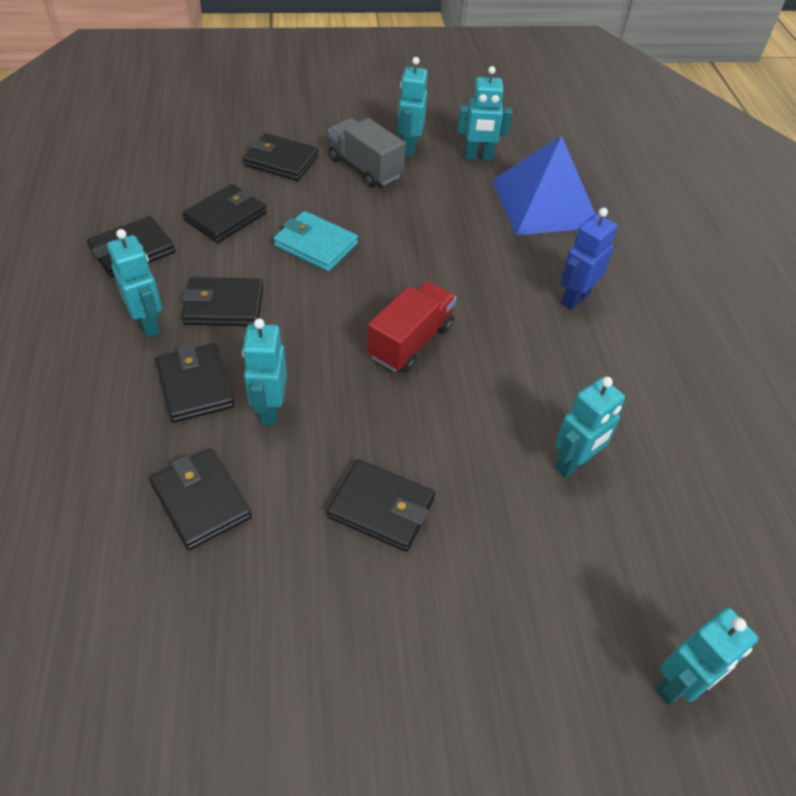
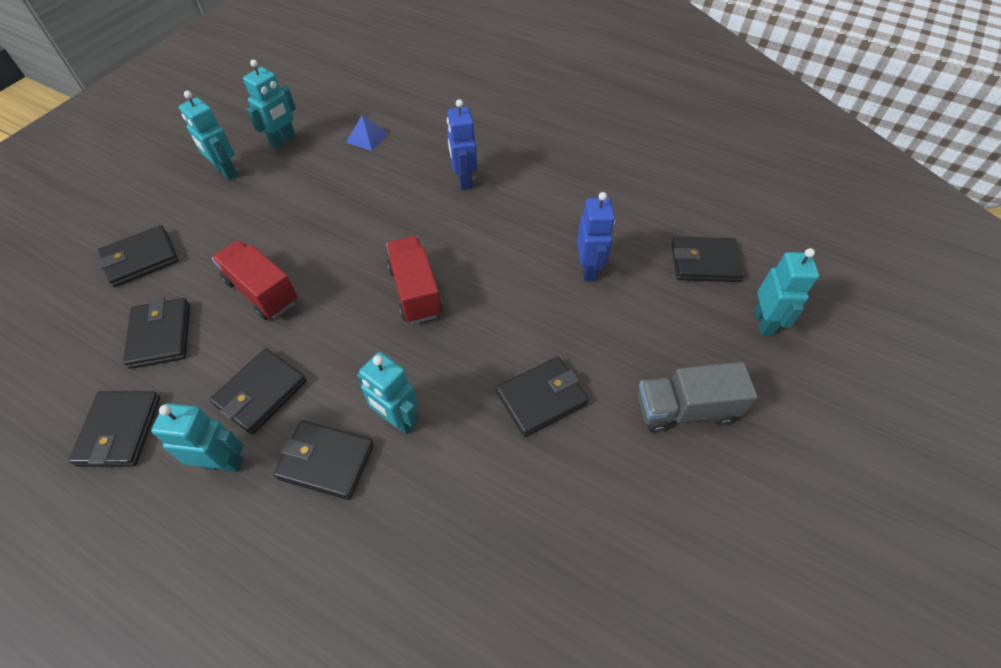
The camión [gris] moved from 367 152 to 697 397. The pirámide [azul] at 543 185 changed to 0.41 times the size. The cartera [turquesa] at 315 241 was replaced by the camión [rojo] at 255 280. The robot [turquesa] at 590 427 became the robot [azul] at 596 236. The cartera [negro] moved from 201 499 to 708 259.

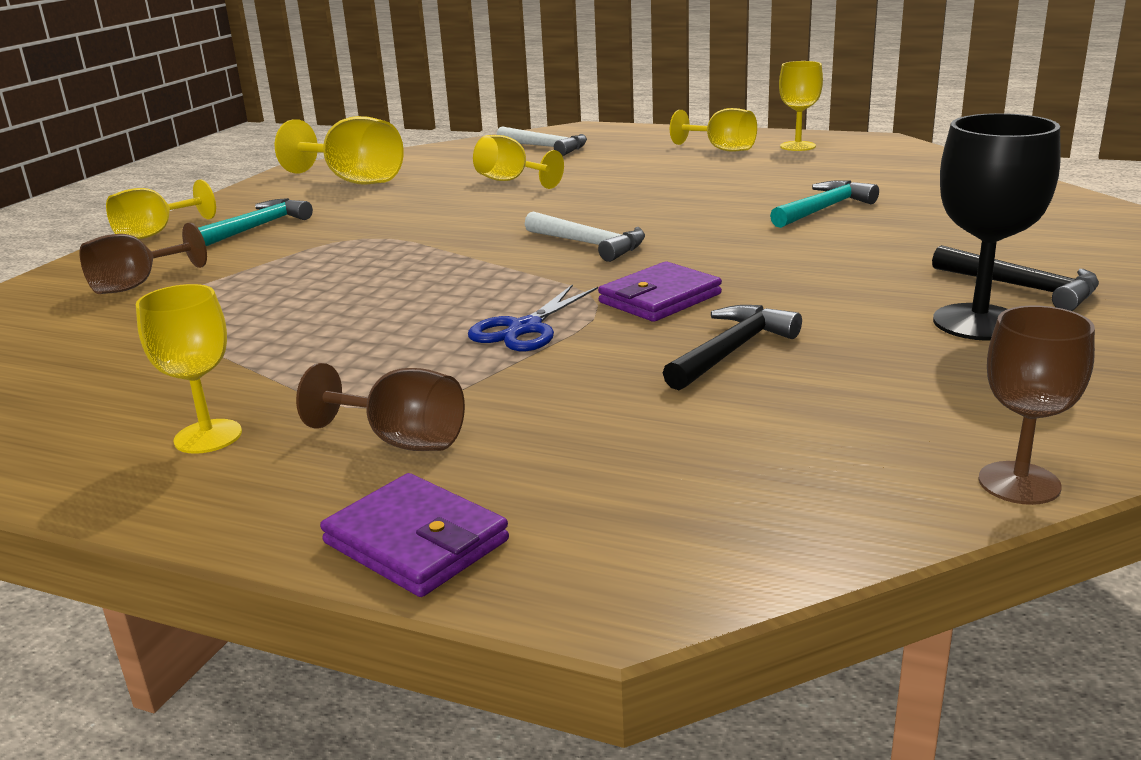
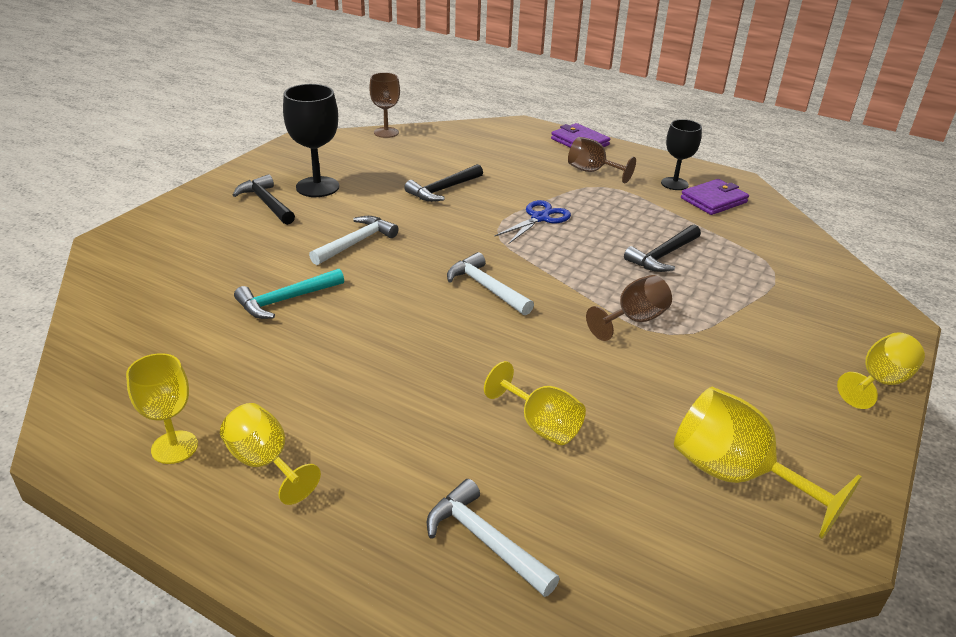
The martillo [turquesa] at 255 222 disappeared. The copa [marrón] moved from 143 258 to 629 308. The cartera [morado] moved from 660 291 to 715 197. The copa [amarillo] at 189 369 became the copa [negro] at 681 154. The martillo [blanco] at 354 240 appeared. The martillo [negro] at 662 248 appeared.

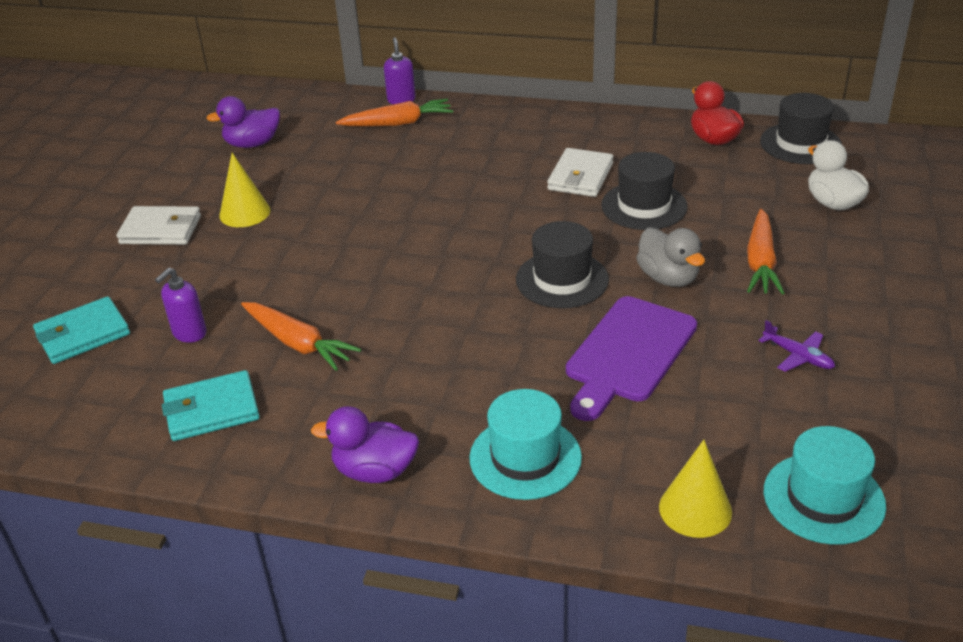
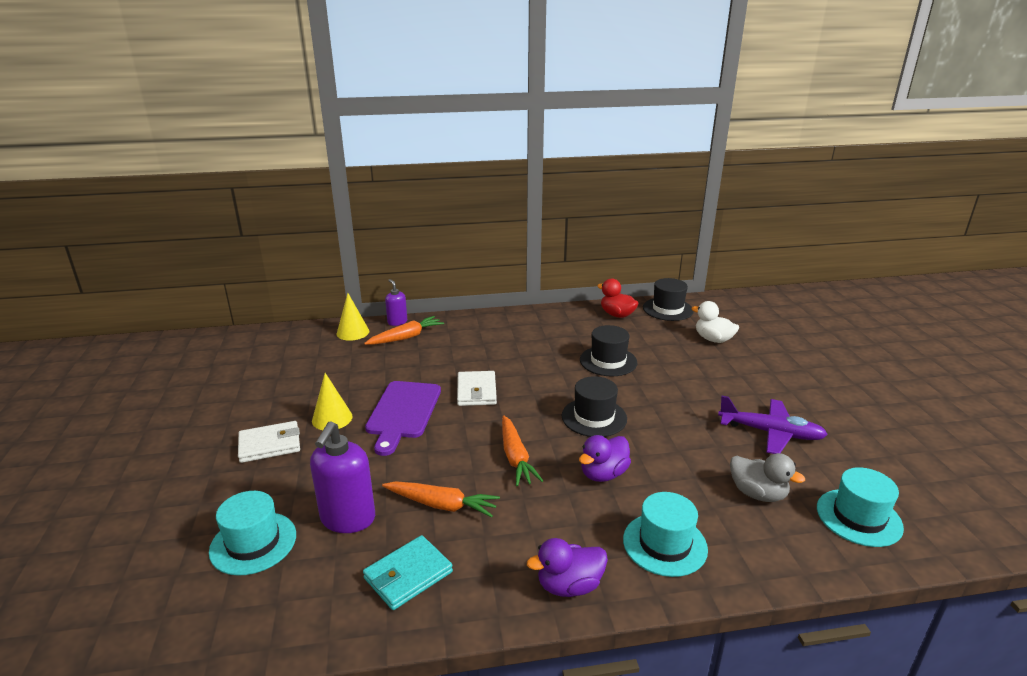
The pato [morado] moved from 243 122 to 605 458. The cartera [blanco] moved from 580 172 to 477 388. The zanahoria [naranja] moved from 766 252 to 522 450. The pato [gris] moved from 670 257 to 767 477. The dispensador de jabón [morado] at 181 305 changed to 1.78 times the size. The cartera [turquesa] at 81 330 was replaced by the sombrero [turquesa] at 252 533. The tabla de cortar [morado] moved from 631 358 to 403 418. The avión [morado] at 796 346 changed to 1.96 times the size. The cono [amarillo] moved from 695 489 to 352 317.

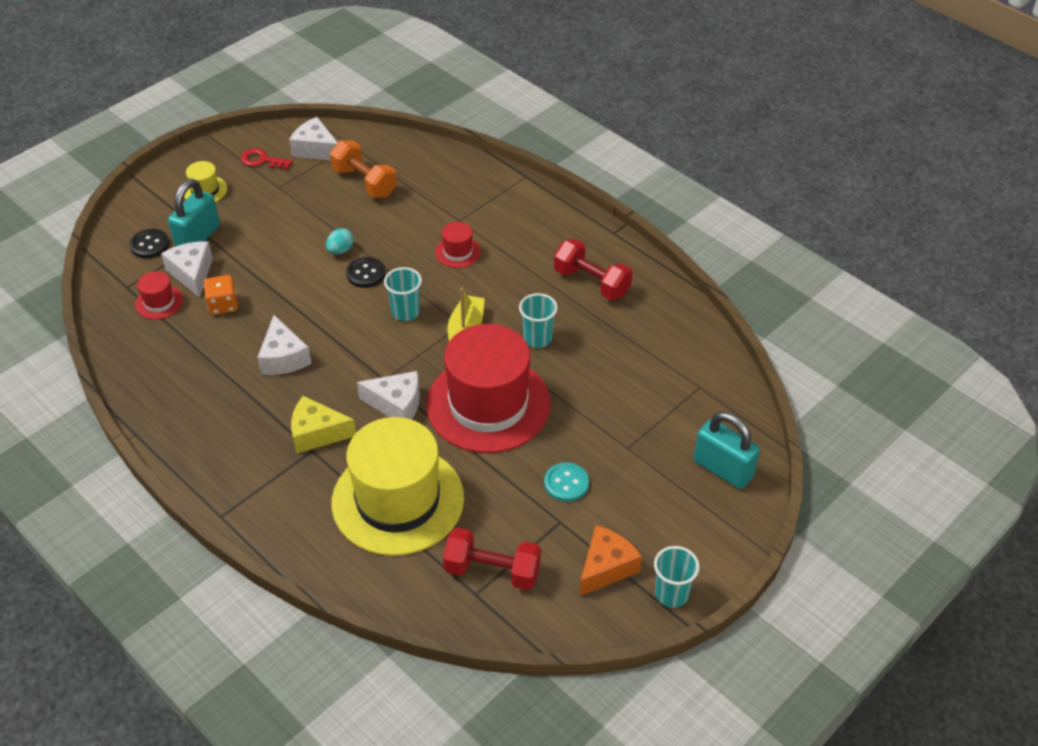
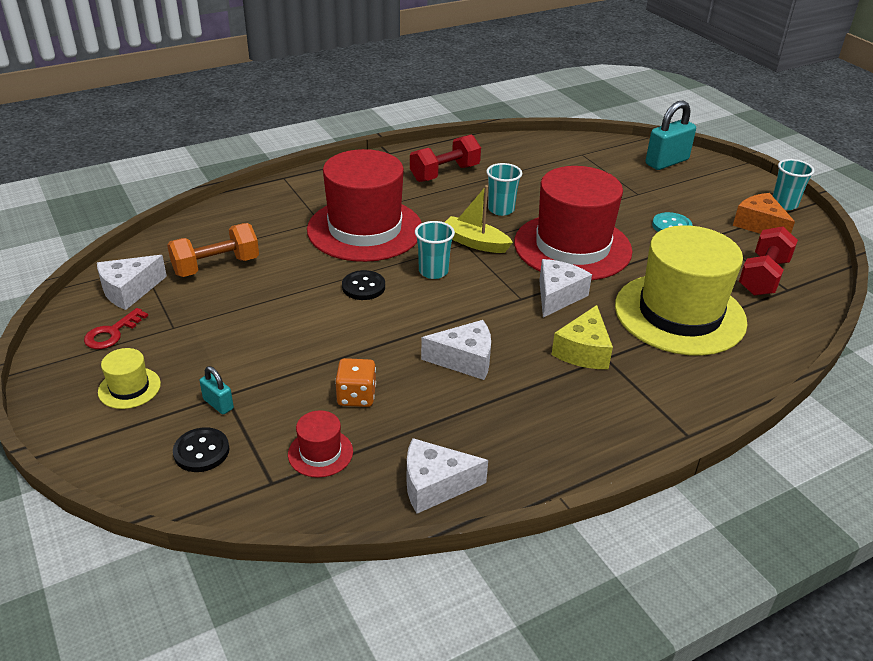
The candado [turquesa] at 194 213 changed to 0.50 times the size. The sombrero [rojo] at 458 245 changed to 2.44 times the size. The huevo [turquesa] at 340 241 disappeared. The queso [blanco] moved from 187 269 to 447 476.

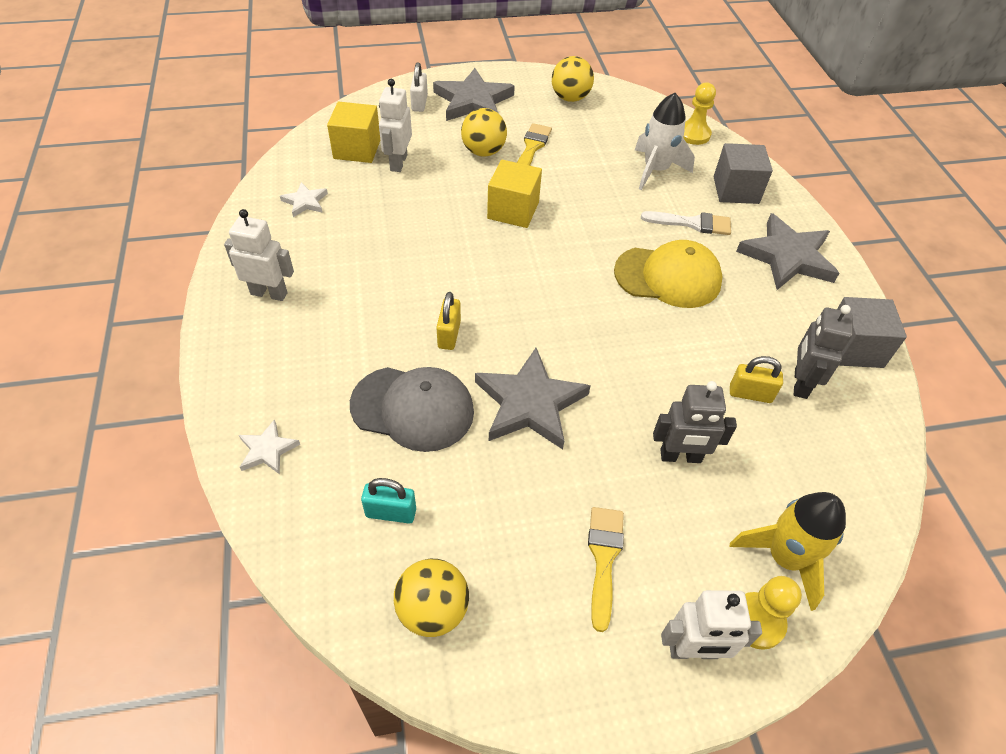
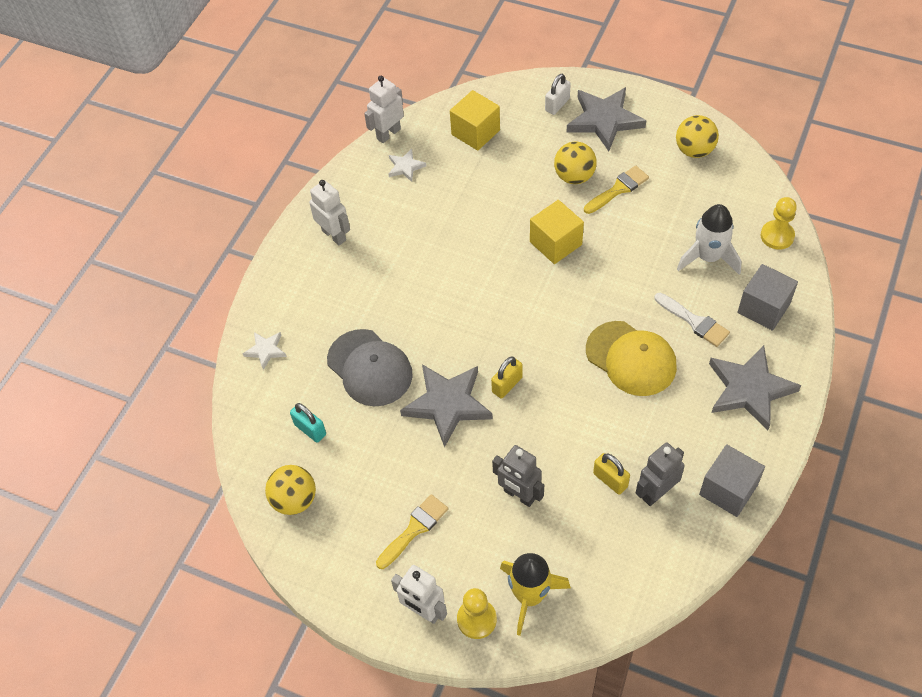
The robot [blanco] moved from 395 125 to 384 109. The candado [amarillo] moved from 448 321 to 507 377.

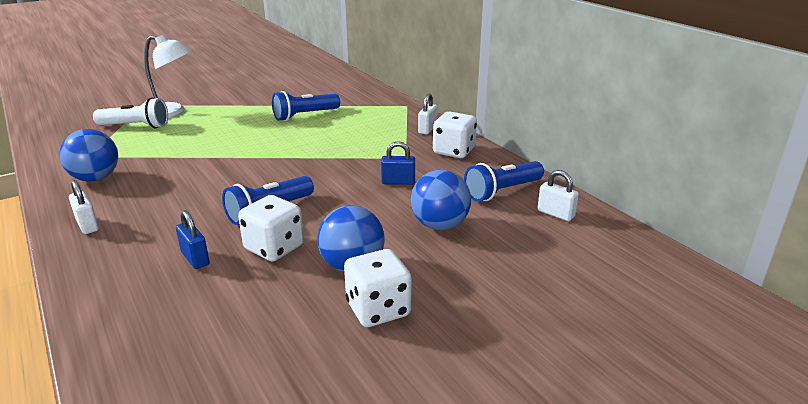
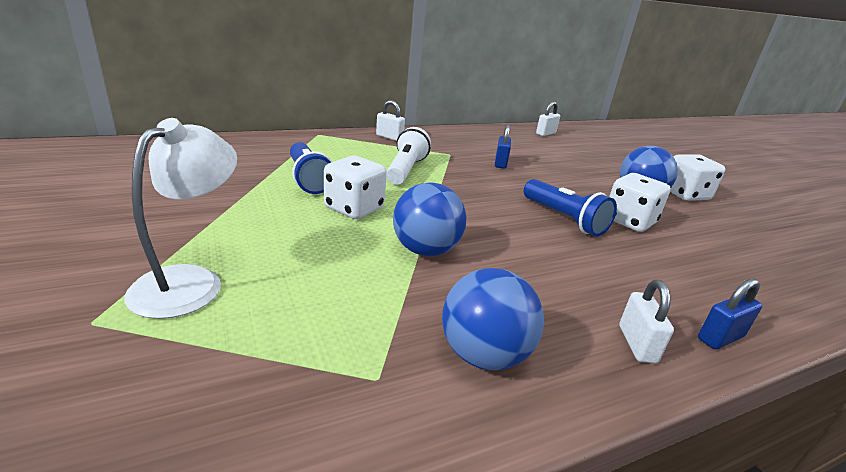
The lámpara de mano [blanco] moved from 130 113 to 409 156. The dado [blanco] moved from 455 135 to 355 187. The lámpara de mano [azul] at 504 181 disappeared. The pelota [azul] moved from 441 200 to 430 219. The candado [blanco] at 84 207 turned 60 degrees counterclockwise. The candado [azul] moved from 193 239 to 730 314.

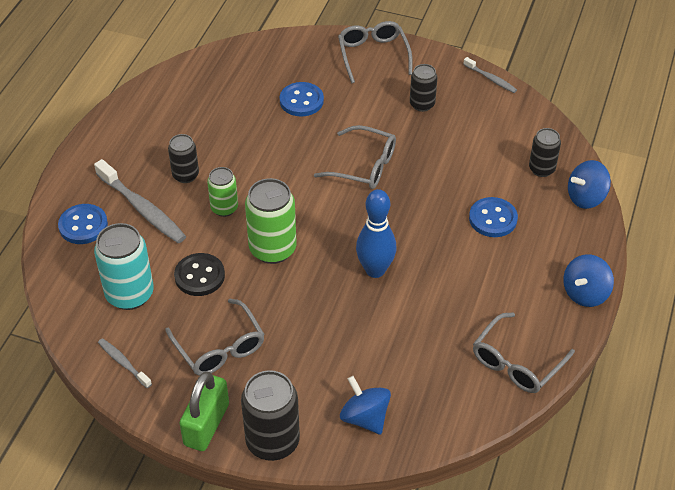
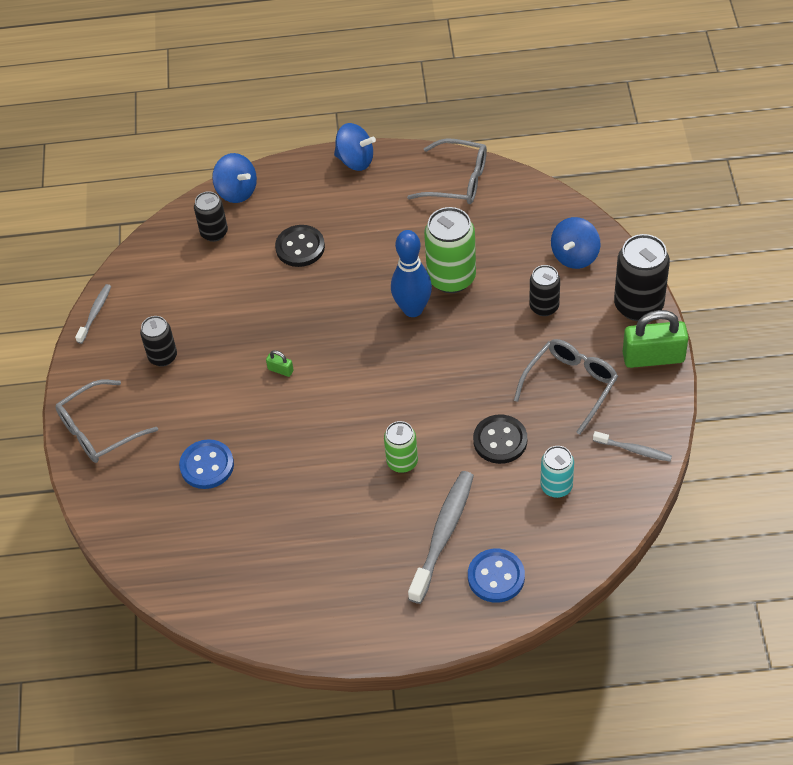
The gafas [gris] at 355 157 was replaced by the candado [verde] at 280 363. The lata [negro] moved from 183 158 to 544 290. The lata [verde] moved from 271 221 to 450 250. The botón [azul] at 493 217 became the botón [negro] at 300 246. The lata [turquesa] at 124 266 changed to 0.60 times the size. The cepillo de dientes [gris] at 125 363 turned 90 degrees counterclockwise.

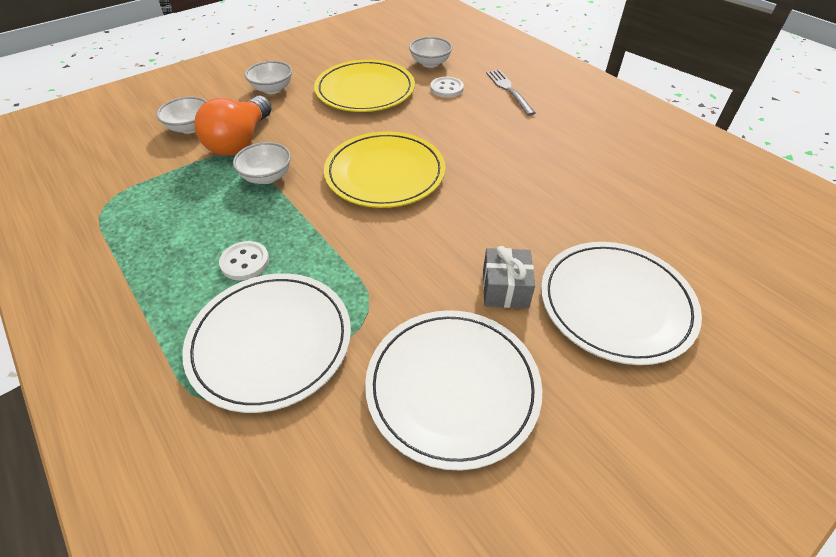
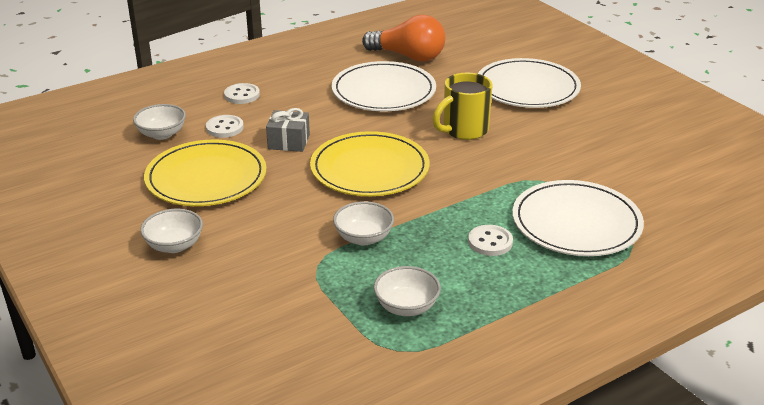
The tenedor [gris] at 511 92 was replaced by the botón [blanco] at 242 93. The bombilla [naranja] moved from 233 126 to 403 38. The cuenco [blanco] moved from 181 115 to 407 291. The regalo [gris] moved from 509 277 to 288 130. The plato [blanco] moved from 453 390 to 384 86. The taza [amarillo] at 462 106 appeared.

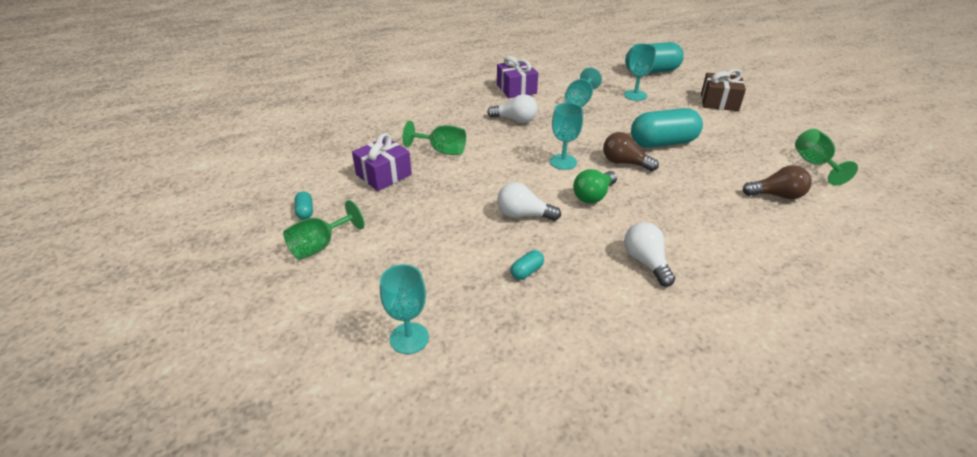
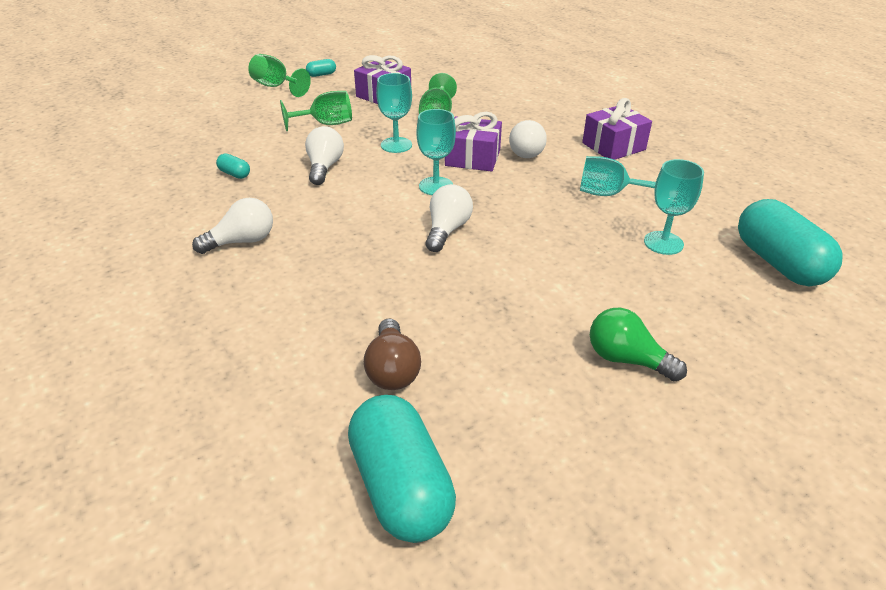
The regalo [marrón] at 723 90 disappeared. The cápsula [turquesa] moved from 667 128 to 402 469. The copa [verde] moved from 826 157 to 316 111. The bombilla [marrón] at 631 151 became the bombilla [blanco] at 449 218. The bombilla [verde] moved from 595 186 to 638 345. The copa [turquesa] moved from 404 309 to 394 113. The regalo [morado] at 473 142 appeared.

